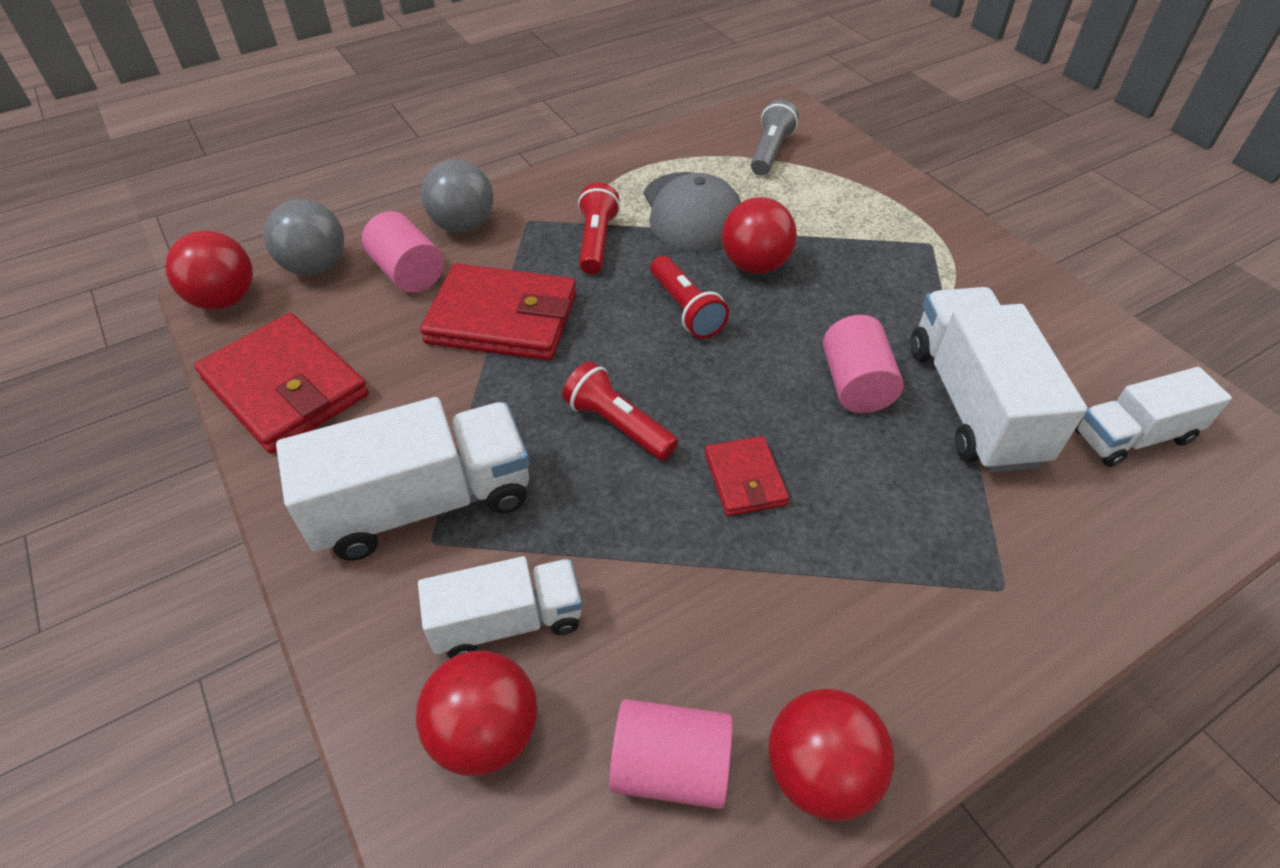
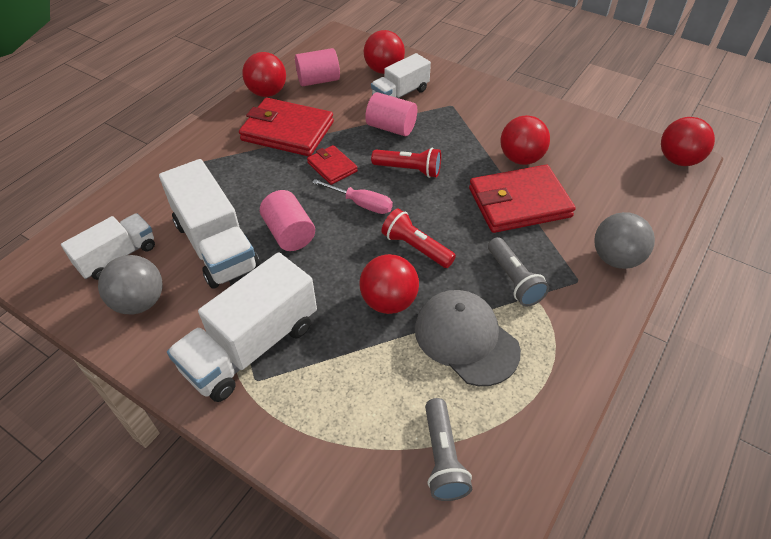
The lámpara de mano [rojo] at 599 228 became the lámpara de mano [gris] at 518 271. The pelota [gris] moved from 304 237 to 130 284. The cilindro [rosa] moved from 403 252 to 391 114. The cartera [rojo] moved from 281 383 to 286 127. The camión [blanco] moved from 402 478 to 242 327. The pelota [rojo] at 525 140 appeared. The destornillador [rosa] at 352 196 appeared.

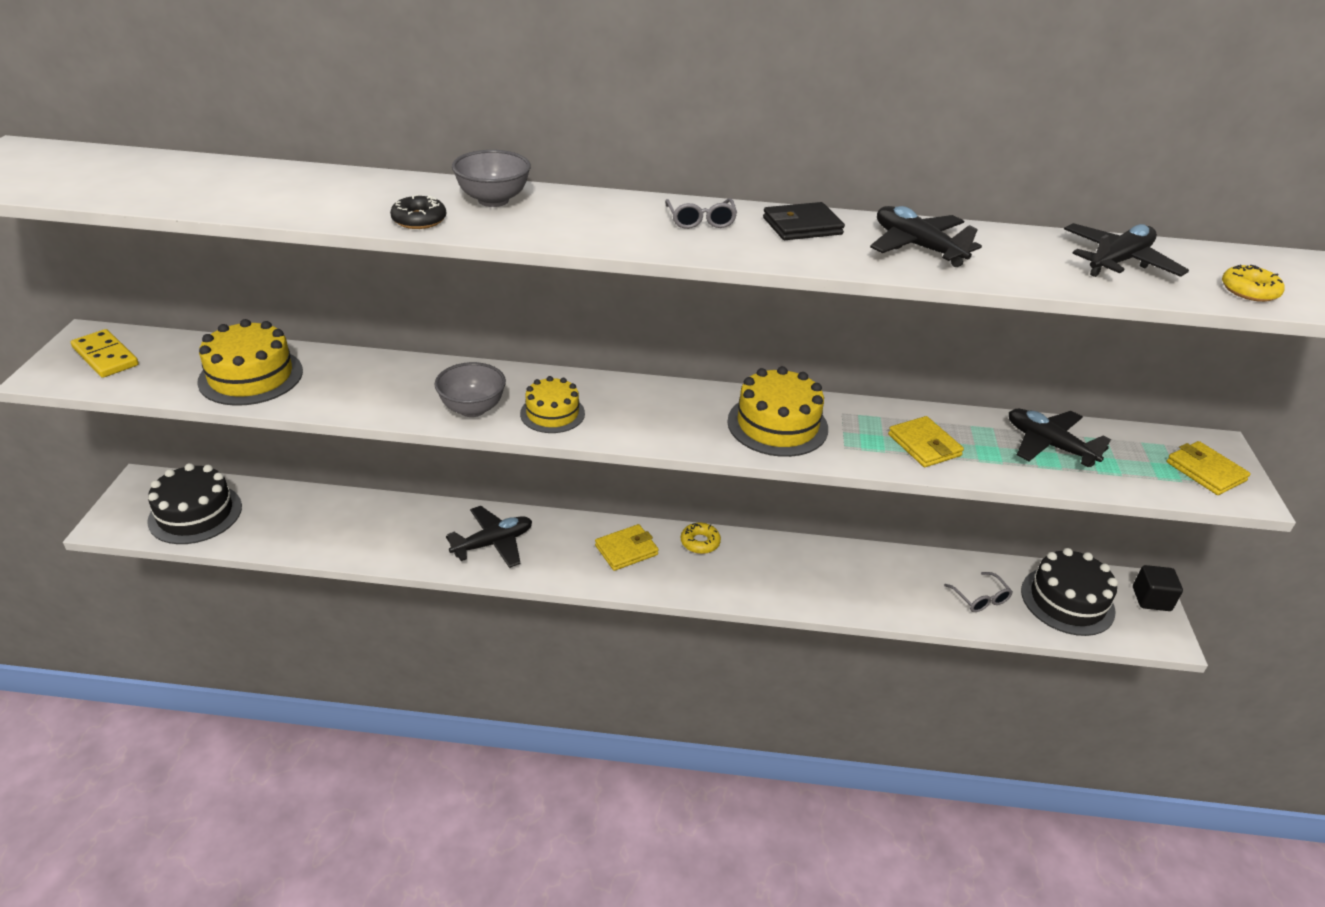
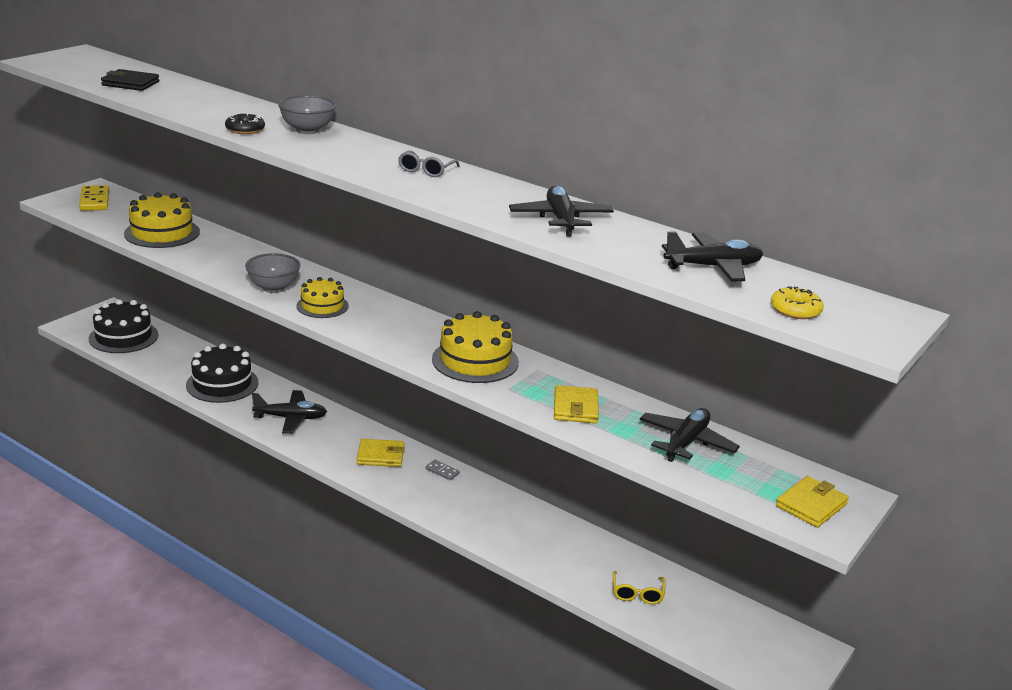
The cartera [negro] moved from 804 221 to 130 80. The avión [negro] at 1060 438 turned 45 degrees clockwise. The cartera [amarillo] at 1209 468 turned 45 degrees clockwise. The rosquilla [amarillo] at 701 538 was replaced by the ficha de dominó [gris] at 442 470. The tarta [negro] moved from 1069 592 to 222 373. The cubo [negro] at 1158 588 disappeared. The gafas [gris] at 978 592 became the gafas [amarillo] at 639 587.

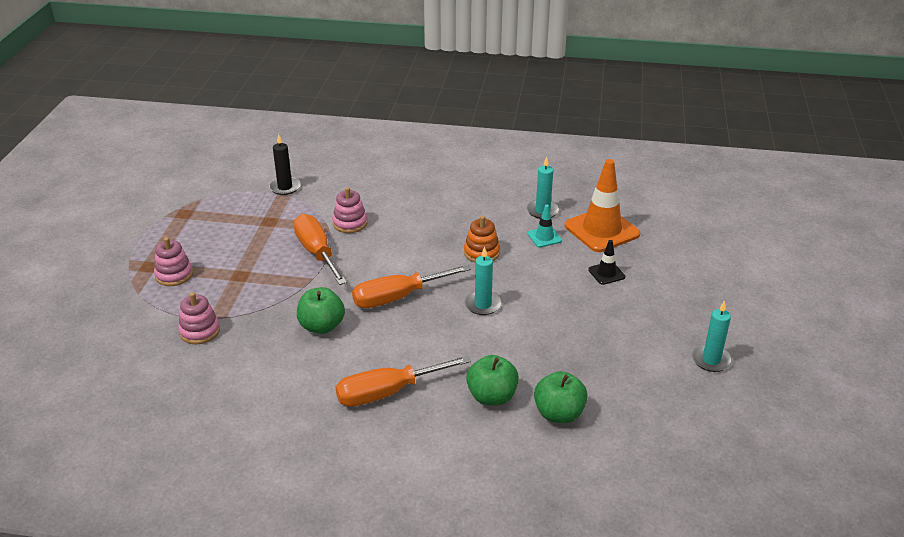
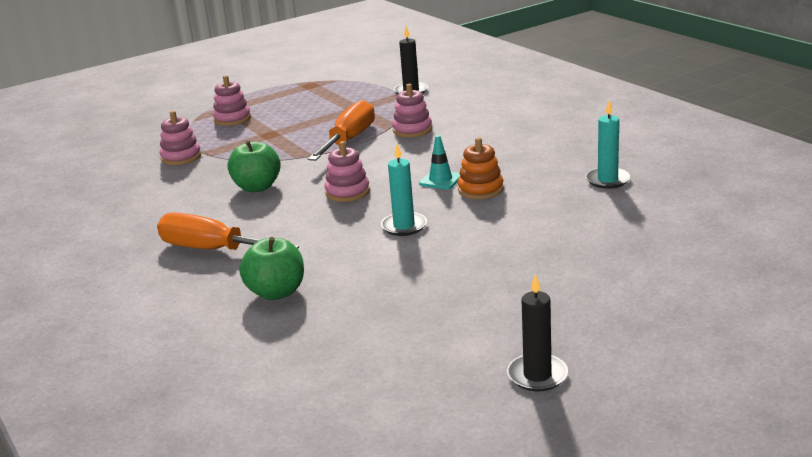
The cono de tráfico [naranja] at 602 205 disappeared. The cono de tráfico [turquesa] moved from 545 226 to 439 162. The cono de tráfico [negro] at 606 262 disappeared. The destornillador [naranja] at 411 286 was replaced by the juguete apilable [rosa] at 347 171. The vela [turquesa] at 712 336 became the vela [negro] at 537 332. The manzana [verde] at 561 397 disappeared.

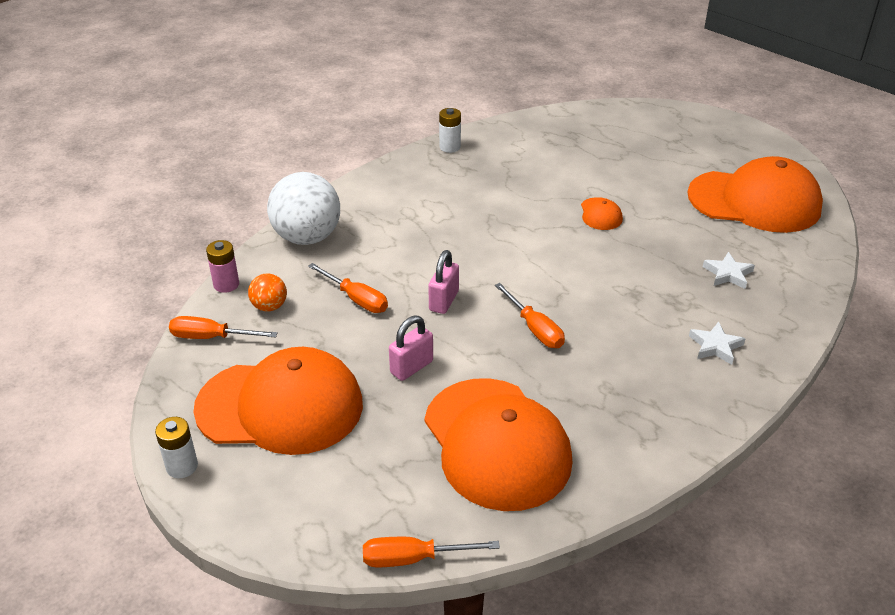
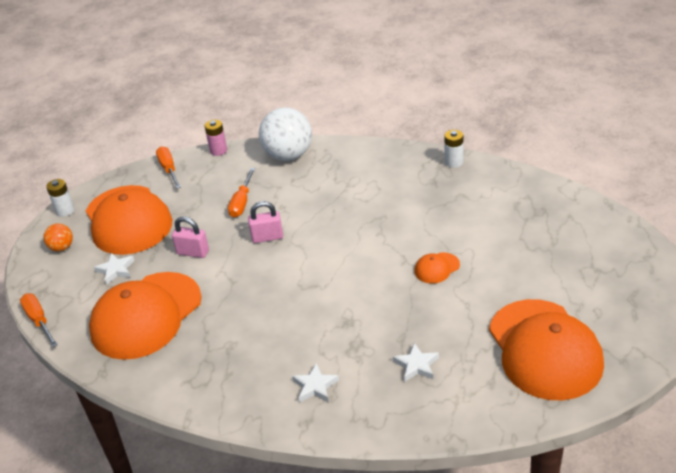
The pelota [naranja] moved from 267 292 to 58 237. The destornillador [naranja] at 530 315 disappeared. The estrella [blanco] at 114 269 appeared.

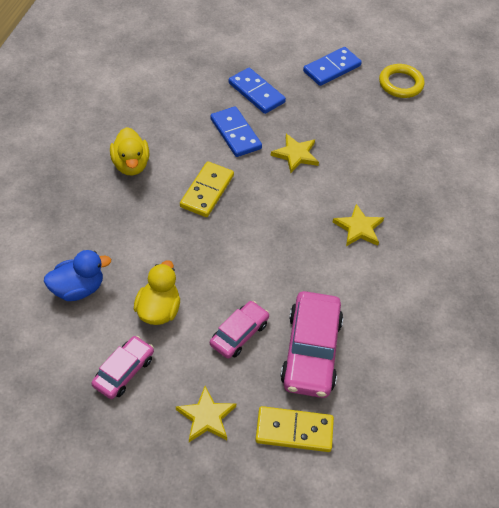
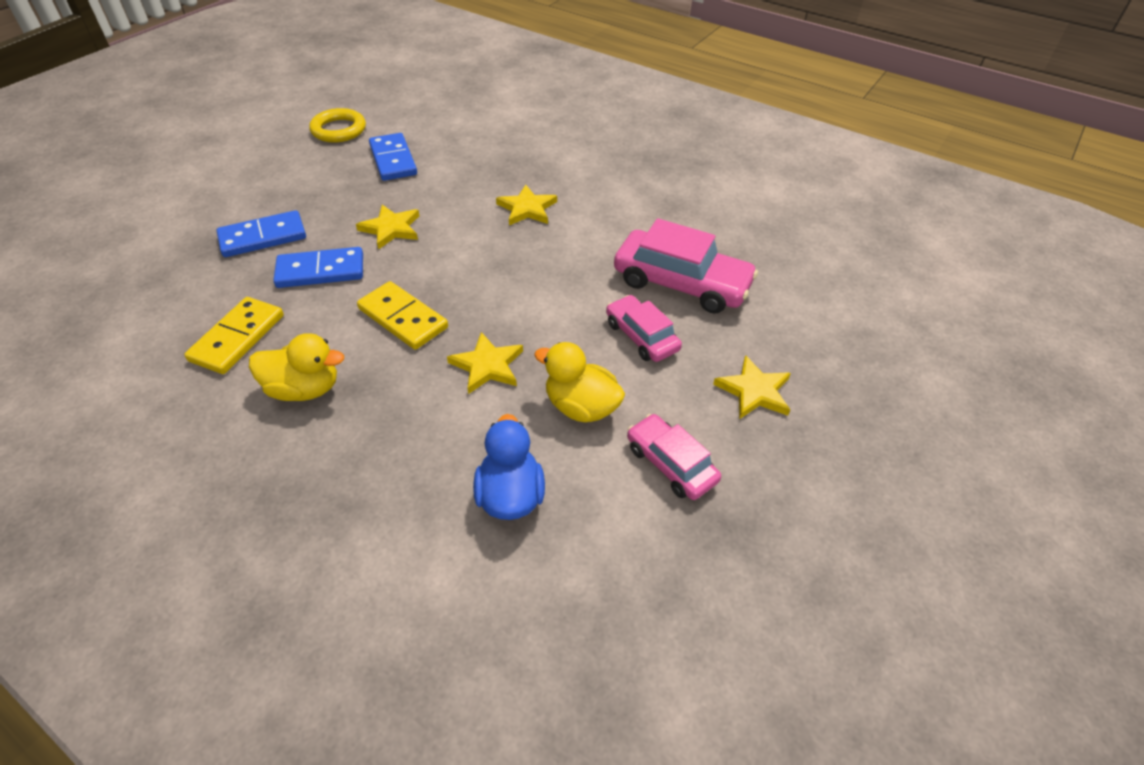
The ficha de dominó [azul] moved from 332 66 to 393 157. The ficha de dominó [amarillo] moved from 295 429 to 234 335. The estrella [amarillo] at 485 363 appeared.

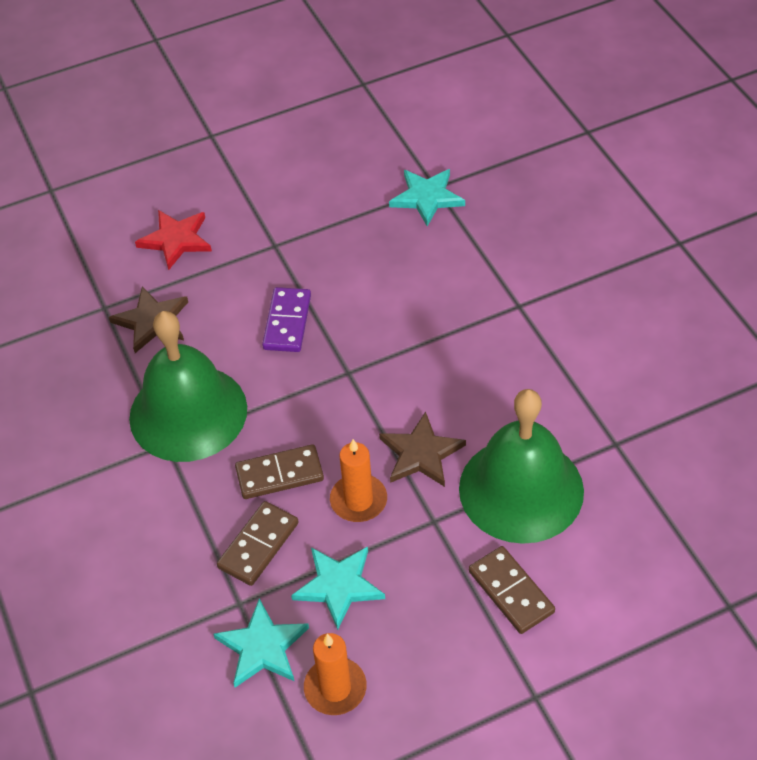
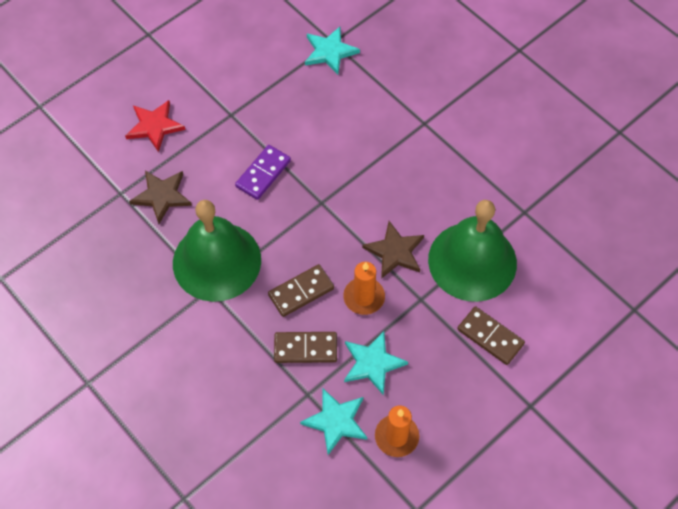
The ficha de dominó [morado] at 286 319 turned 45 degrees clockwise. The ficha de dominó [marrón] at 257 543 turned 75 degrees clockwise.

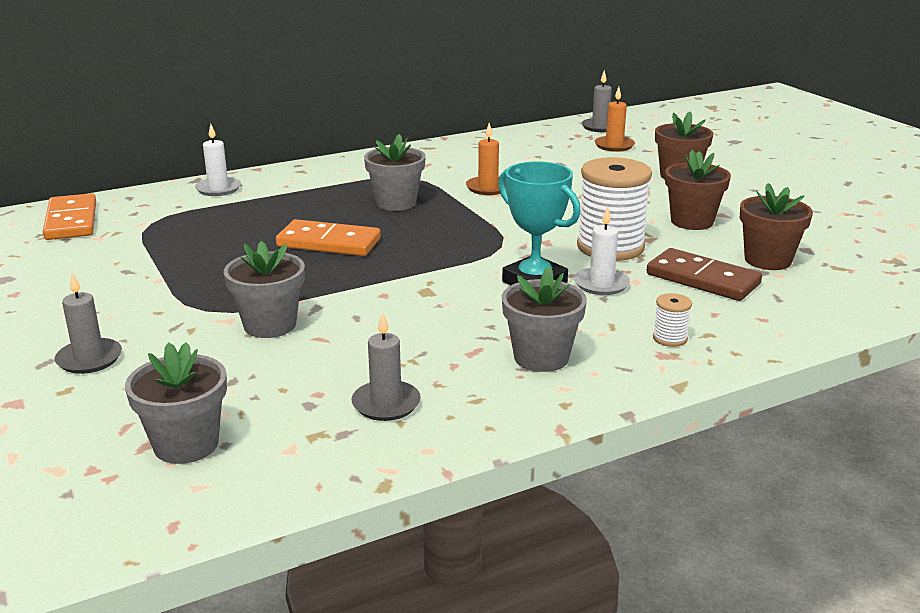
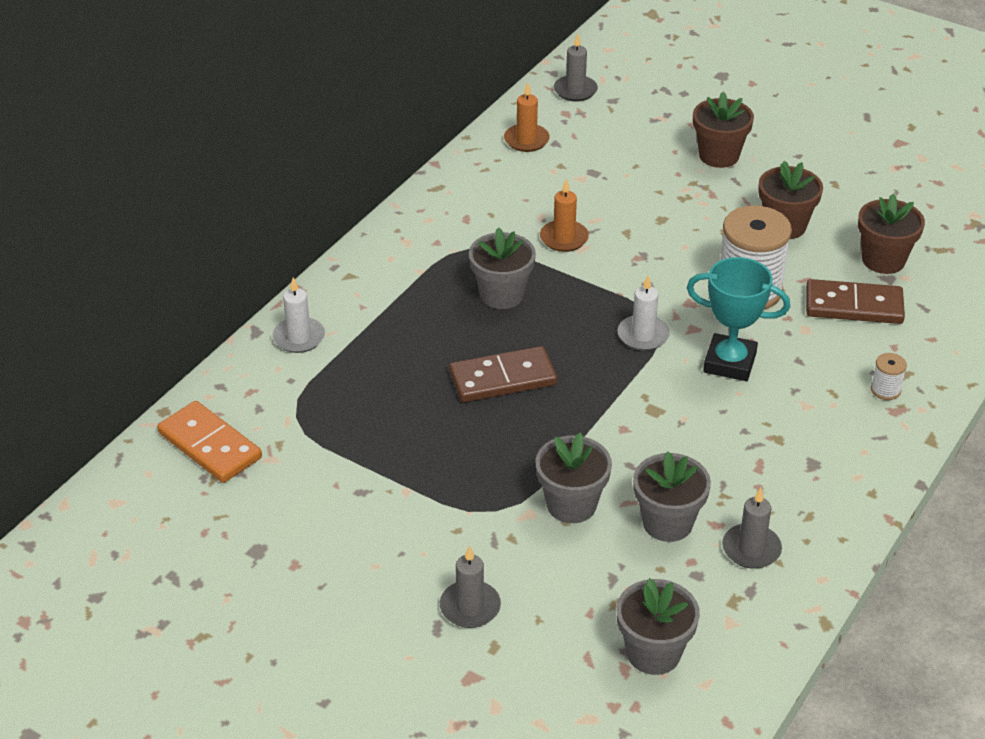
The vela [naranja] moved from 615 119 to 527 117. The vela [blanco] moved from 602 250 to 643 313. The ficha de dominó [naranja] at 328 237 became the ficha de dominó [marrón] at 503 374. The maceta [gris] moved from 544 319 to 672 496.

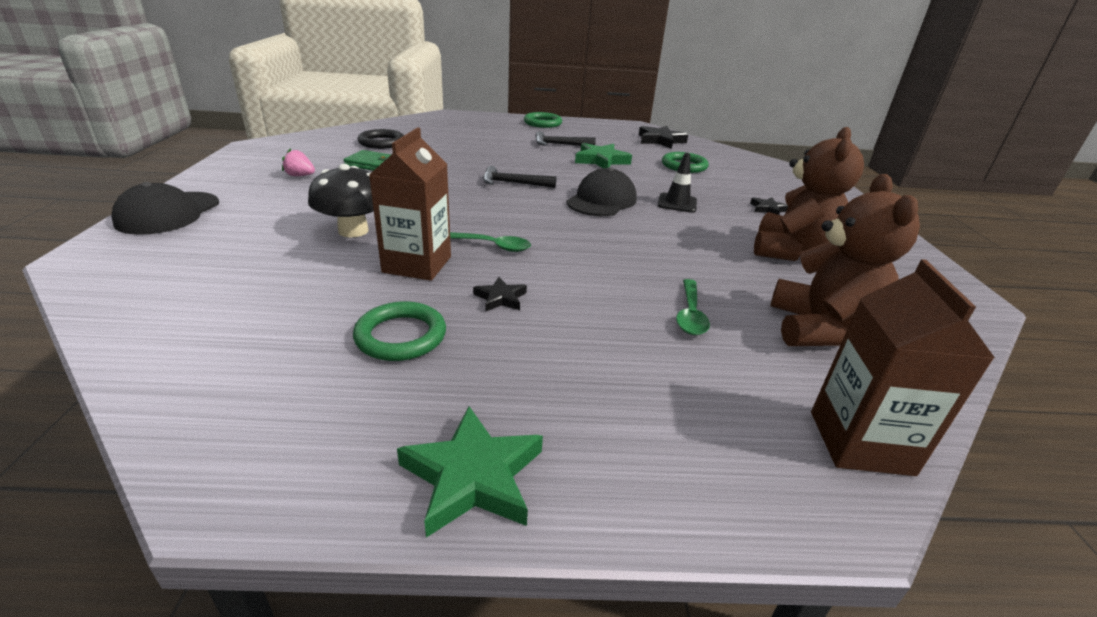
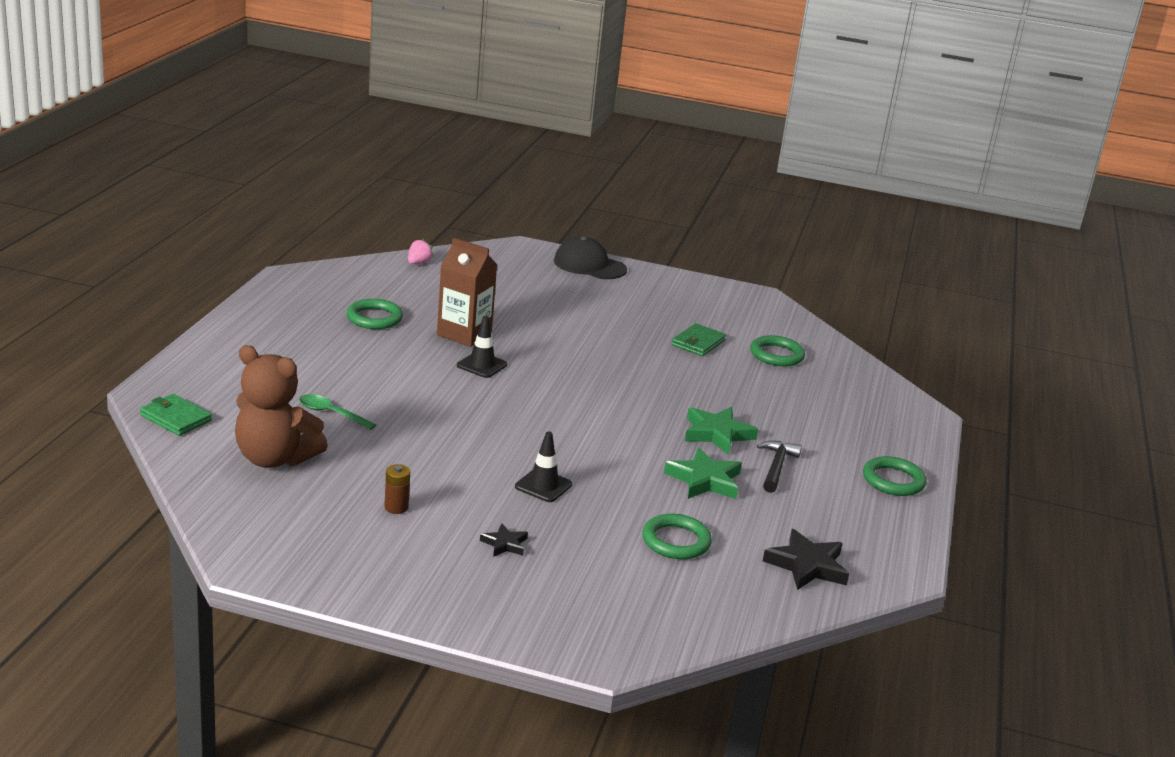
The osito [marrón] at 809 194 was replaced by the pila [marrón] at 397 489. The anillo [negro] at 381 139 became the anillo [verde] at 777 350. The fresa [rosa] moved from 298 162 to 421 251. The seta [negro] at 341 200 disappeared. The martillo [negro] at 519 177 disappeared. The gorra [negro] at 601 191 disappeared. The cuchara [verde] at 490 242 was replaced by the cono de tráfico [negro] at 482 347. The cartón de leche [marrón] at 903 367 was replaced by the cartera [verde] at 176 415. The estrella [negro] at 500 294 disappeared. The estrella [verde] moved from 470 472 to 721 431.

